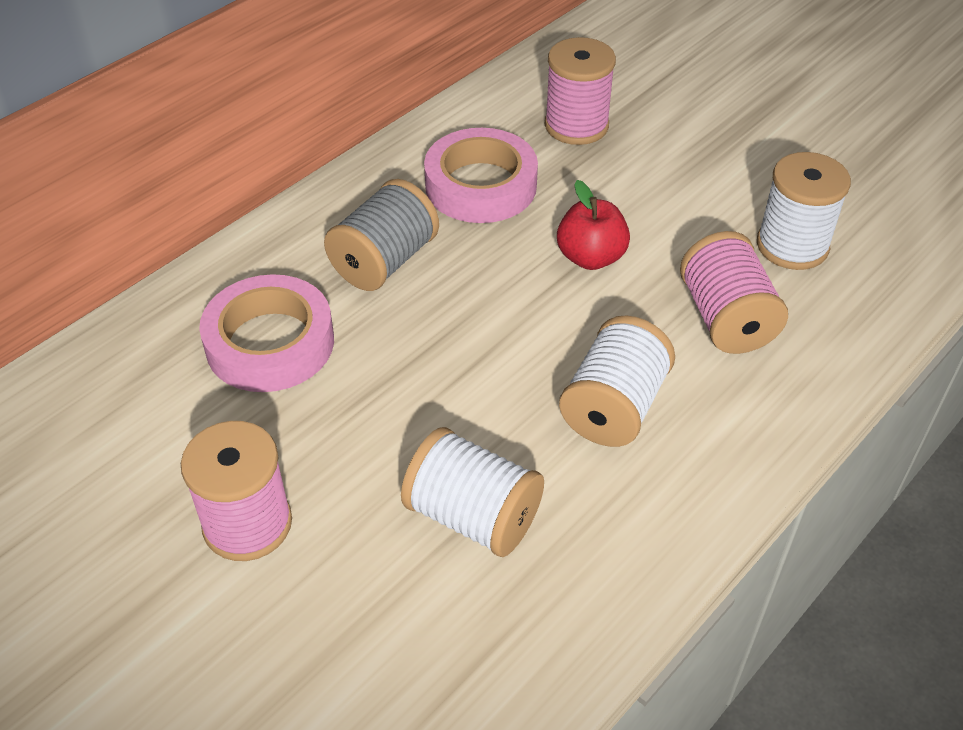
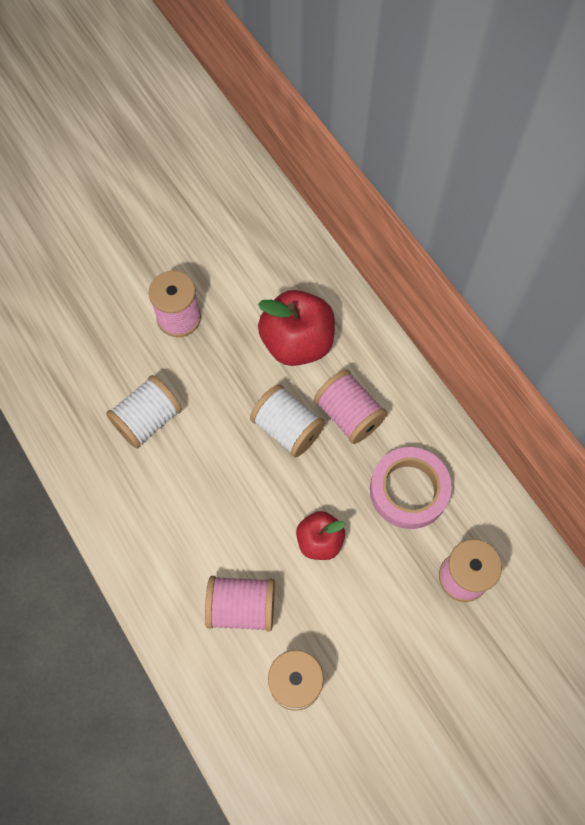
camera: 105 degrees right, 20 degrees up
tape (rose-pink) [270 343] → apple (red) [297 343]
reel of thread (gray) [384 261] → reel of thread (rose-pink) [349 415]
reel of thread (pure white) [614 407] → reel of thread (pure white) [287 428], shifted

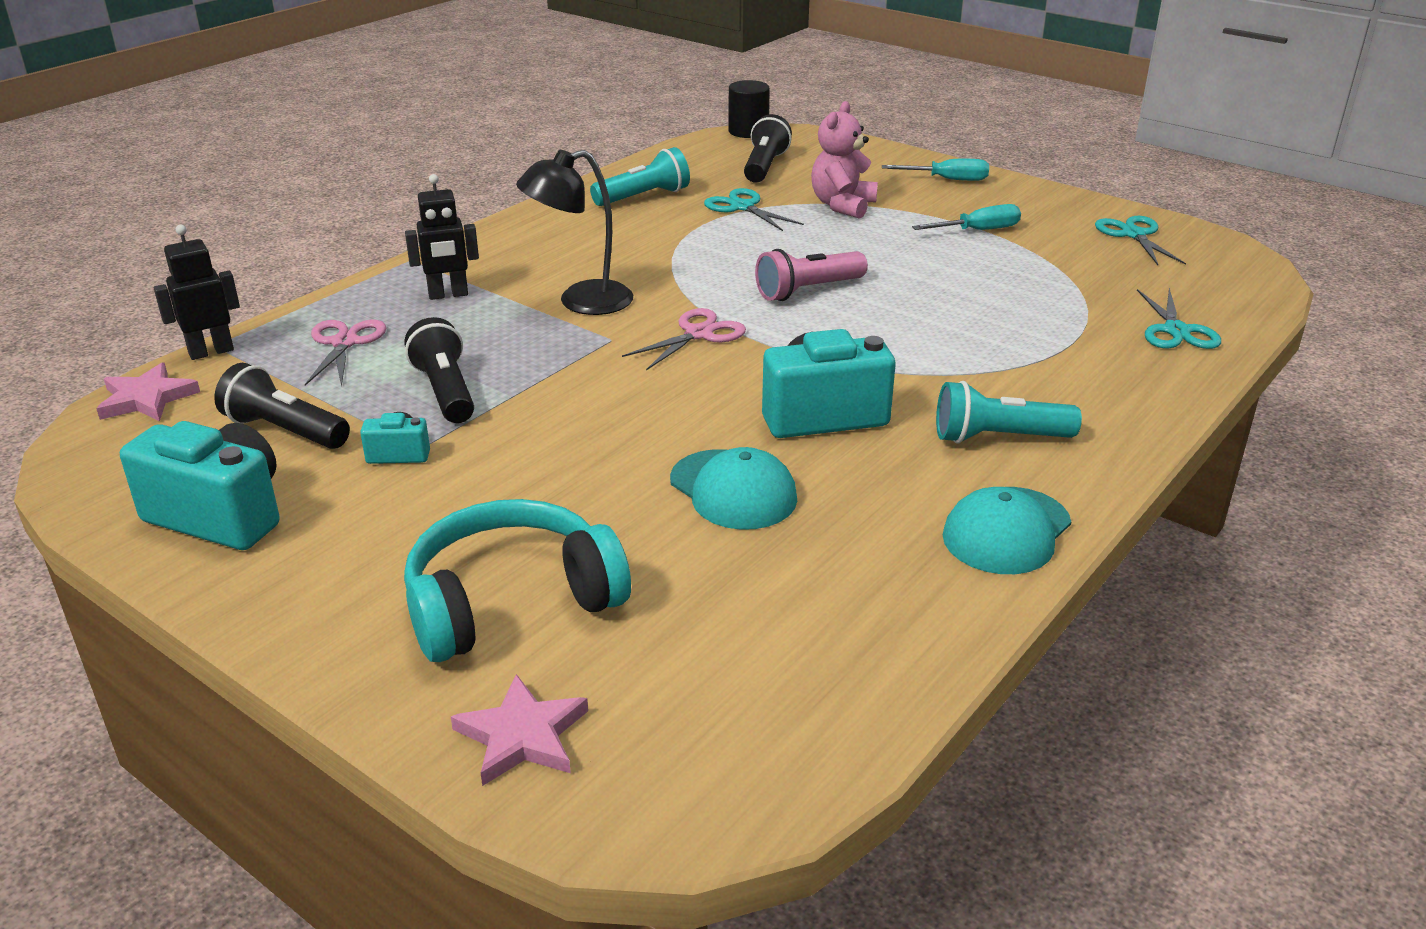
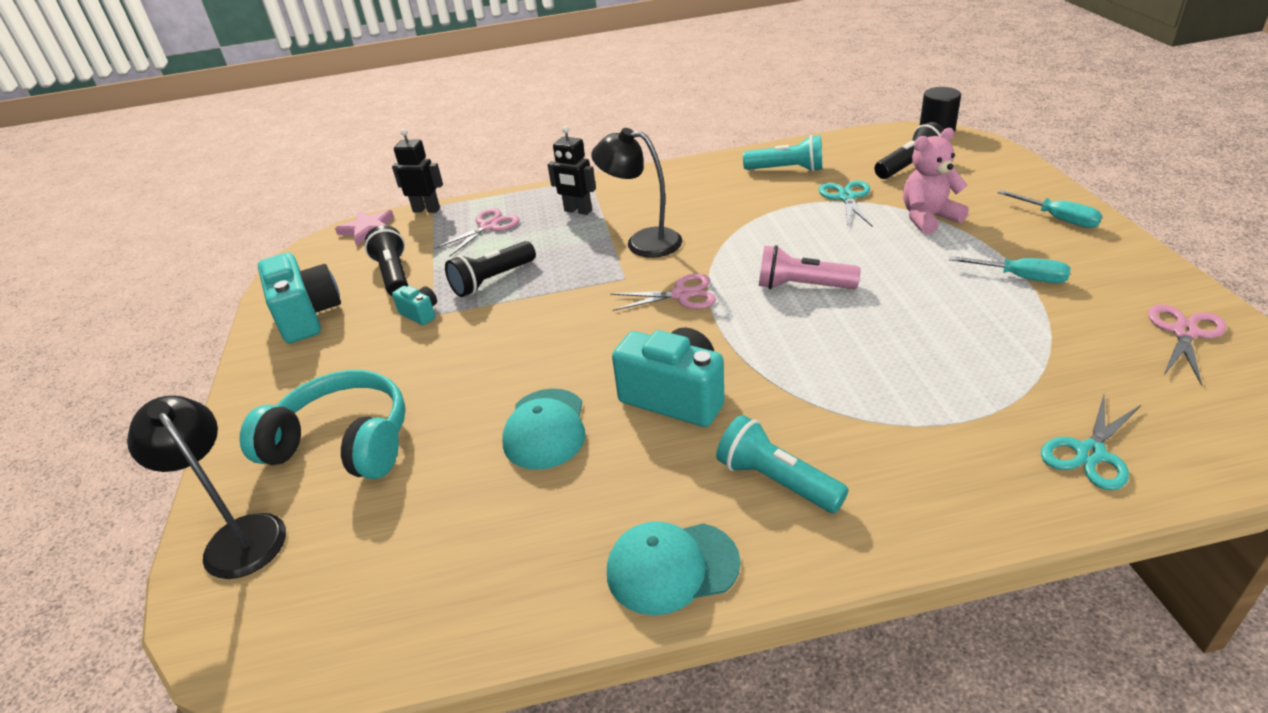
camera: 45 degrees right, 5 degrees up
torch (jet-black) [445 391] → torch (jet-black) [492 280], 150 degrees counterclockwise
five-pointed star (rose-pink) [522 736] → desk lamp (jet-black) [238 535]
pair of scissors (aqua) [1133 235] → pair of scissors (rose-pink) [1184 332]

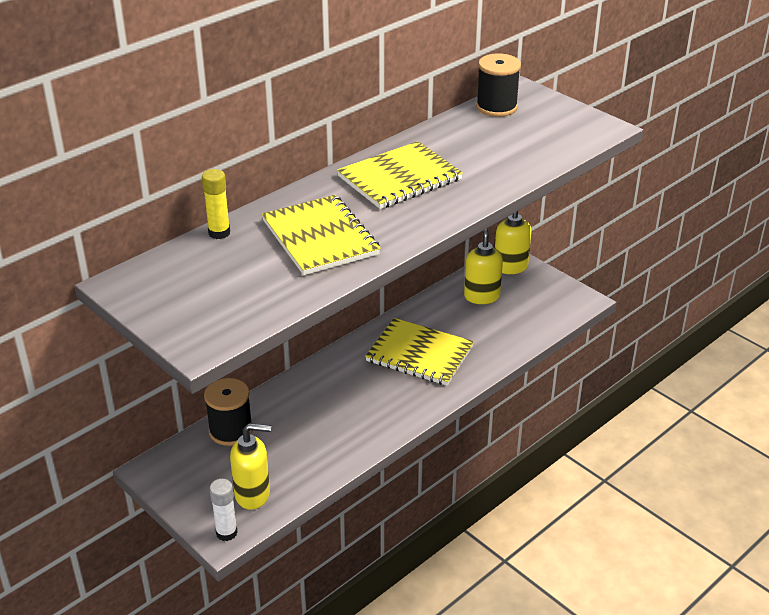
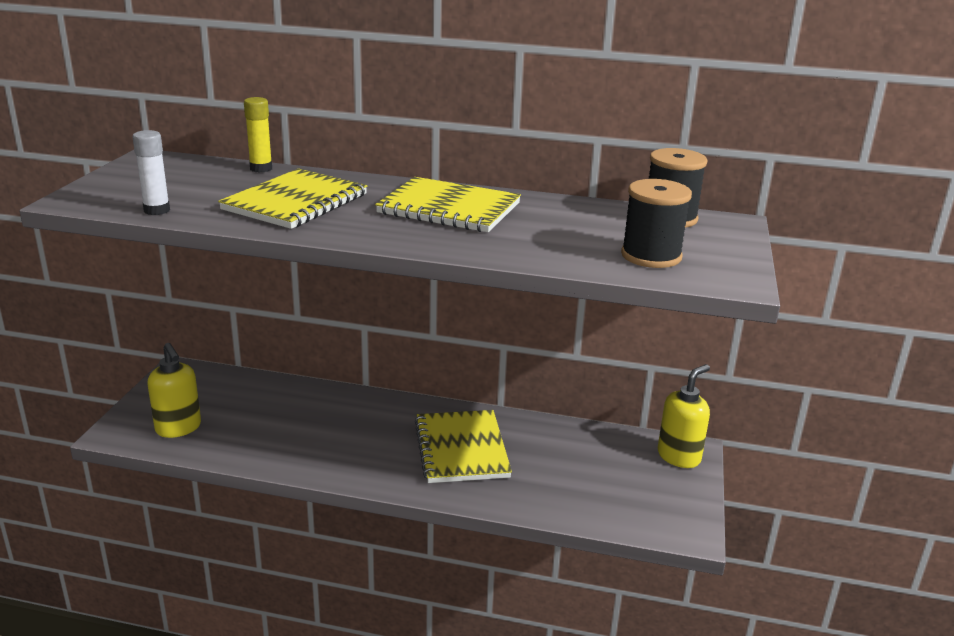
camera: 55 degrees right, 10 degrees down
reel of thread (jet-black) [231 430] → reel of thread (jet-black) [651 256], shifted
glue (pure white) [226 533] → glue (pure white) [157 210], shifted
soap dispenser (yellow) [481 296] → -

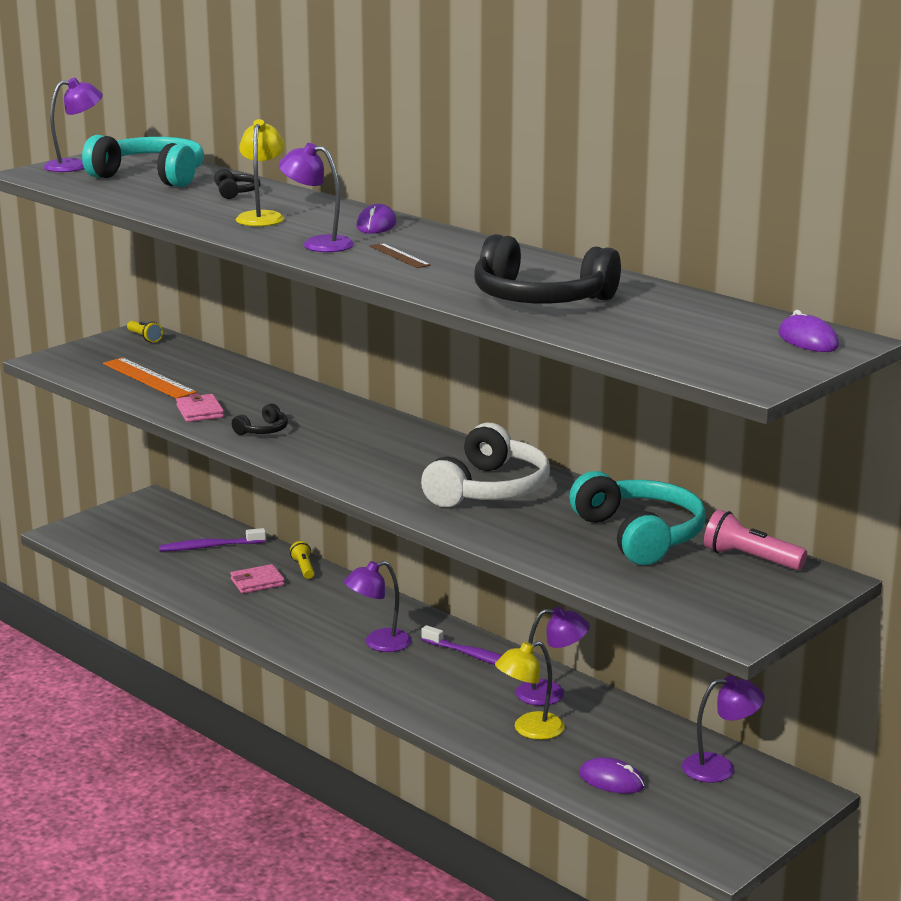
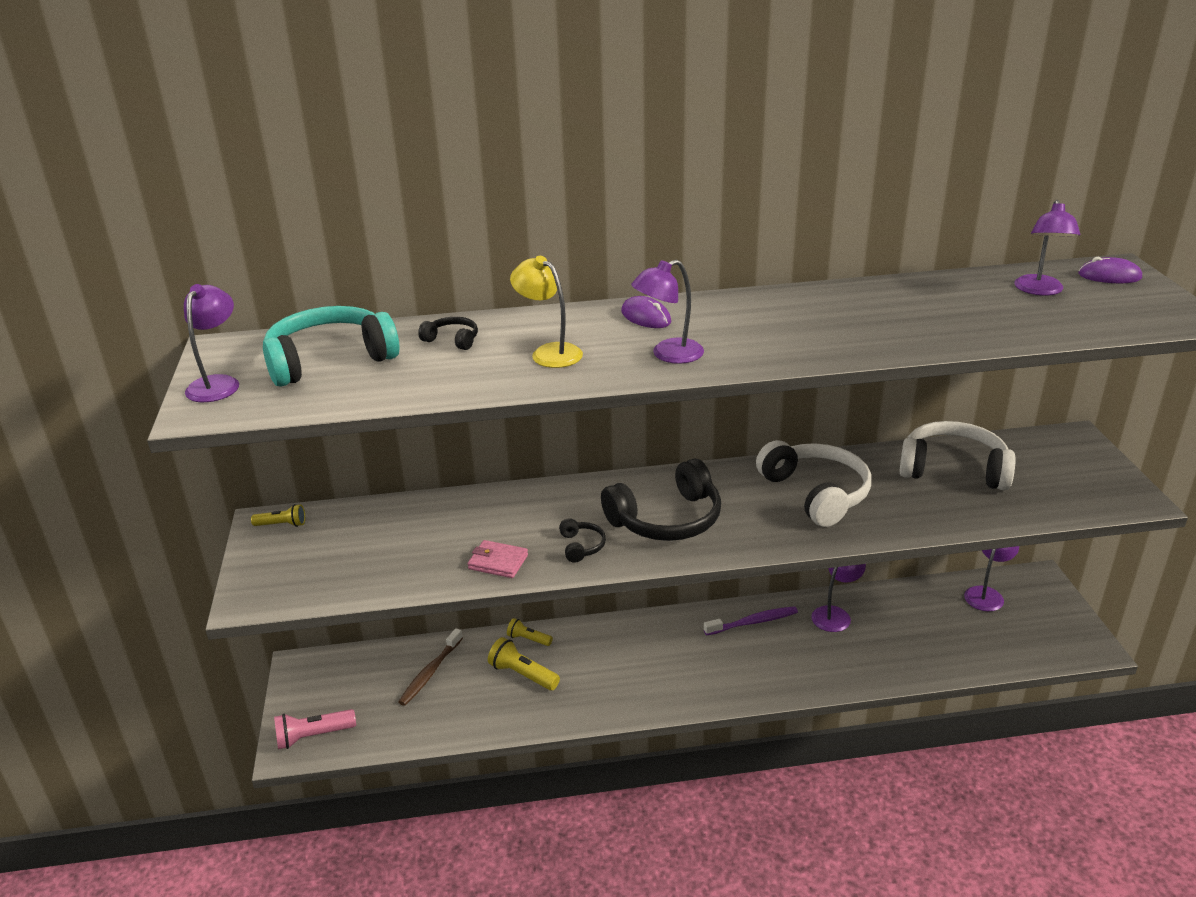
camera: 50 degrees left, 10 degrees up
ruler (orange-coloured) [148 378] → -
dental brush (royal purple) [209 547] → dental brush (brown) [430 672]
wallet (rose-pink) [257 582] → torch (yellow) [522 674]
desk lamp (royal purple) [378 643] → desk lamp (royal purple) [1039 290], shifted
ruler (brown) [399 256] → -
headphones (jet-black) [540 299] → headphones (jet-black) [667 519], shifted
desk lamp (yellow) [529 730] → -
headphones (aqua) [639 535] → headphones (pure white) [953 469]
PC mouse (royal purple) [611 780] → -
torch (rose-pink) [750 559] → torch (rose-pink) [313 736], shifted

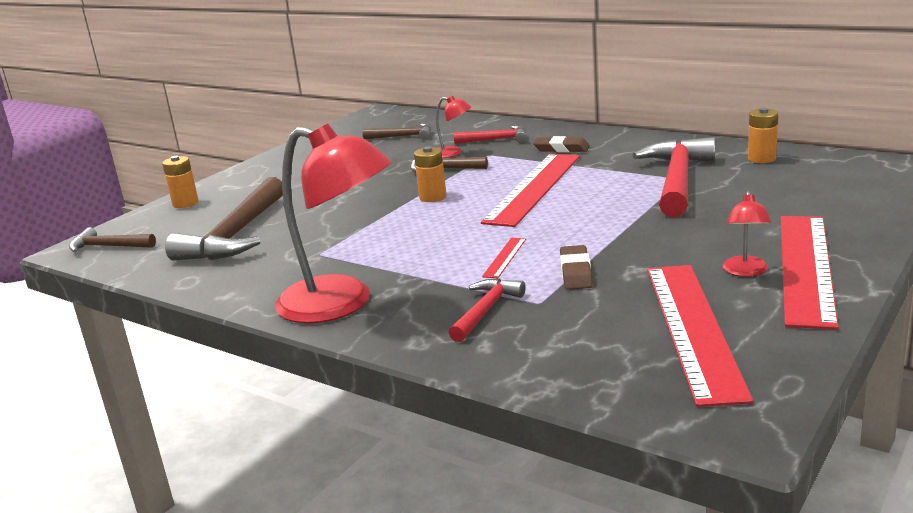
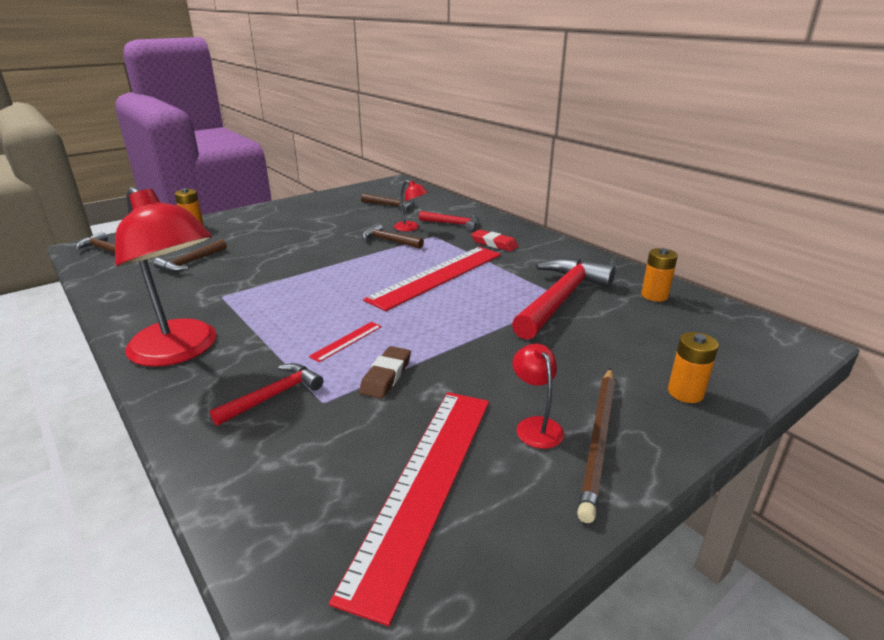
camera: 15 degrees right, 5 degrees up
hammer (brown) [236 235] → hammer (brown) [191 262], x0.52
power cell (orange-coloured) [433 197] → power cell (orange-coloured) [685 392], shifted
pencil eraser (brown) [561 149] → pencil eraser (red) [494 244]
desk lamp (red) [745 271] → desk lamp (red) [535 426], 135 degrees clockwise
ruler (red) [805 267] → pencil (brown) [599 440]

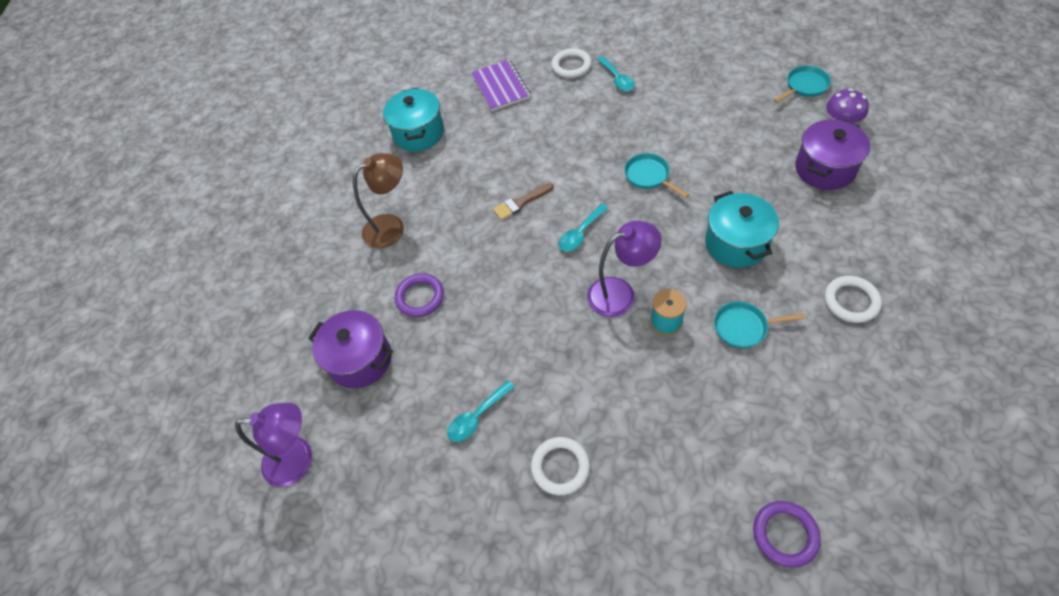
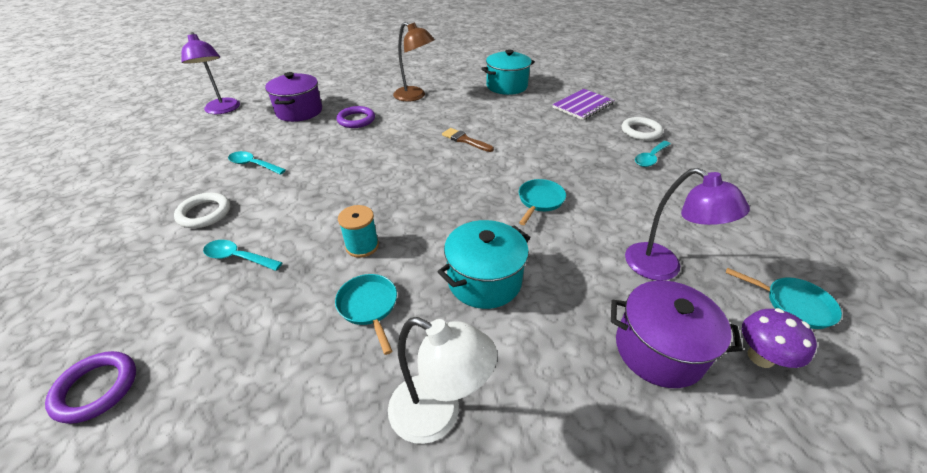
camera: 60 degrees right, 15 degrees down
spoon (aqua) [580 233] → spoon (aqua) [238 257], shifted
desk lamp (royal purple) [620 293] → desk lamp (royal purple) [663 268], shifted
hoop (pure white) [851 301] → desk lamp (pure white) [438 415]

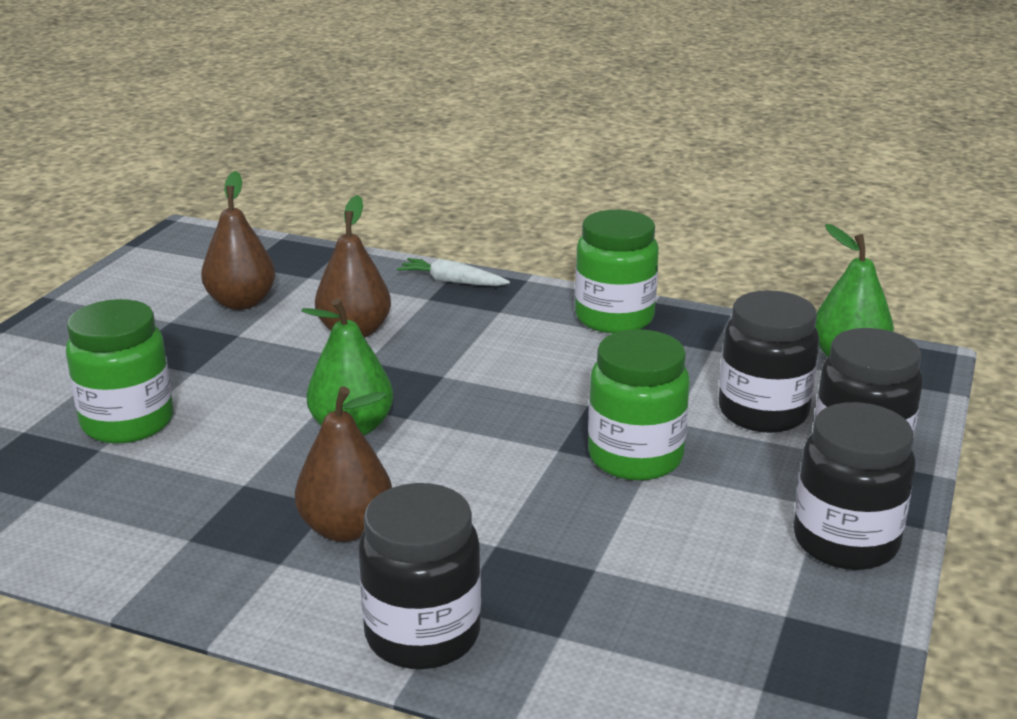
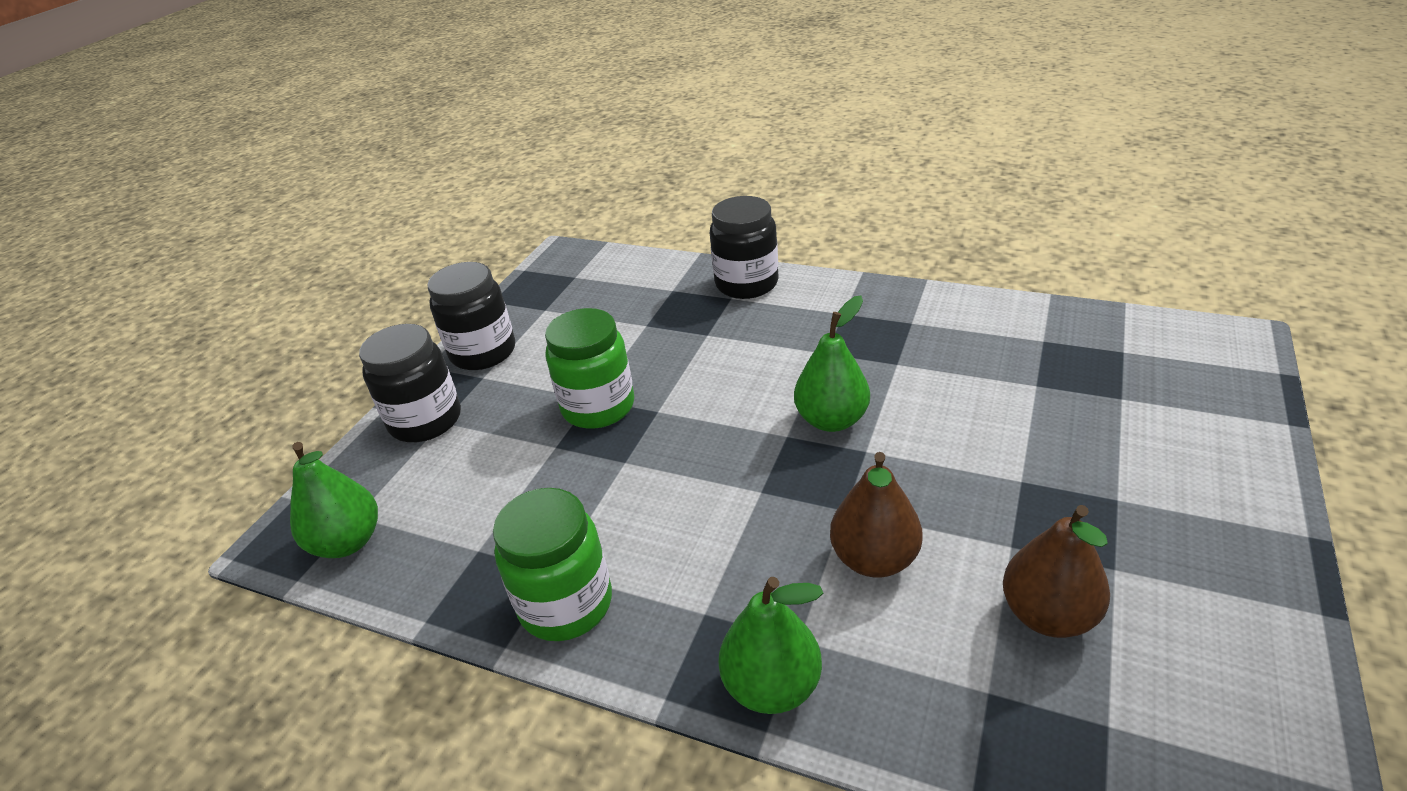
camera: 175 degrees left, 10 degrees up
preserve jar (emerald) [127 422] → -
toy pear (brown) [346 528] → -
toy carrot (pure white) [452 281] → toy pear (emerald) [772 686]
preserve jar (jet-black) [763 412] → -

